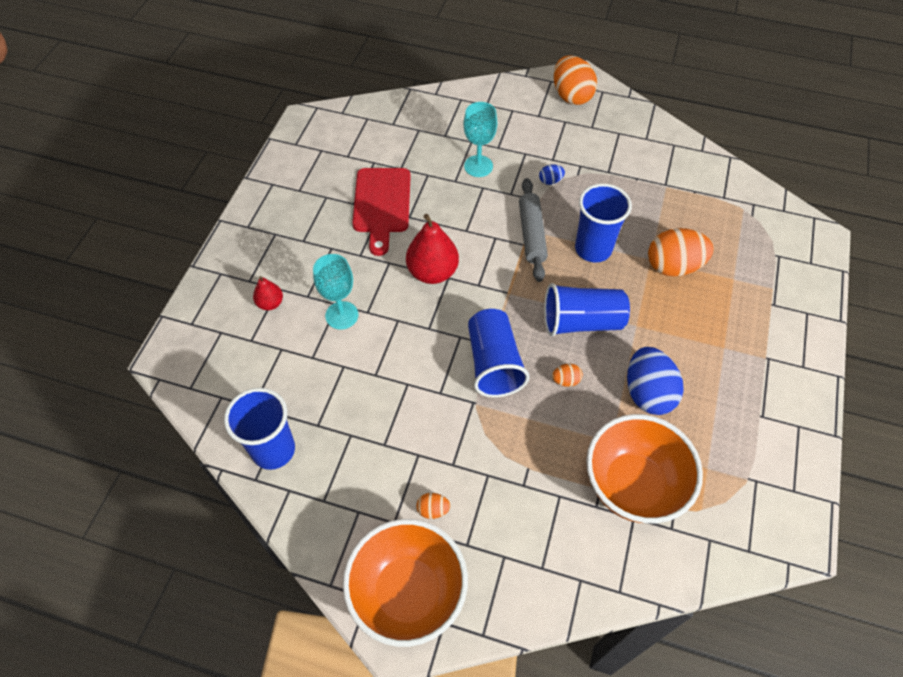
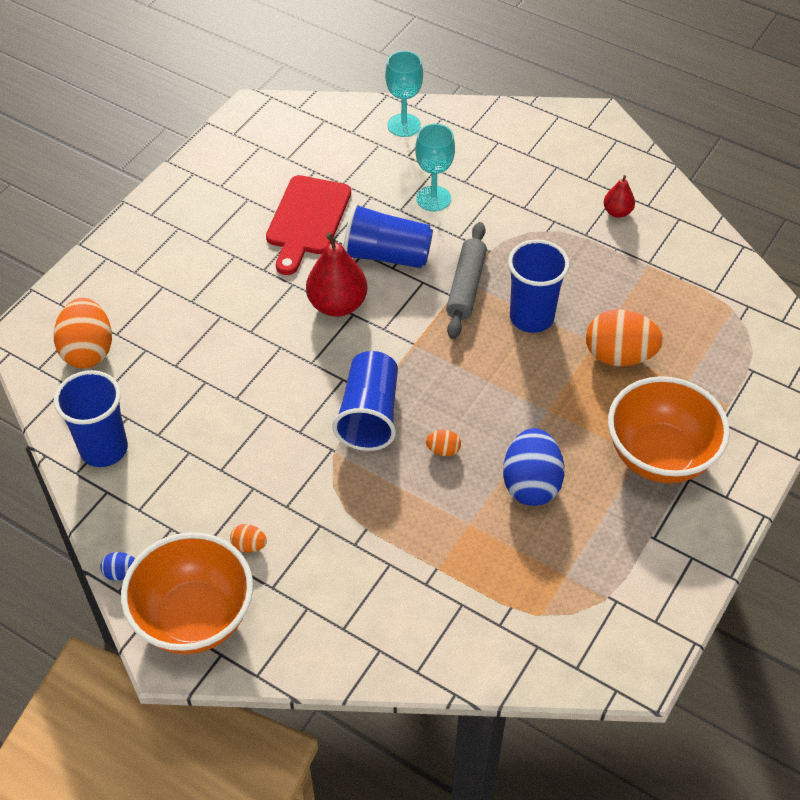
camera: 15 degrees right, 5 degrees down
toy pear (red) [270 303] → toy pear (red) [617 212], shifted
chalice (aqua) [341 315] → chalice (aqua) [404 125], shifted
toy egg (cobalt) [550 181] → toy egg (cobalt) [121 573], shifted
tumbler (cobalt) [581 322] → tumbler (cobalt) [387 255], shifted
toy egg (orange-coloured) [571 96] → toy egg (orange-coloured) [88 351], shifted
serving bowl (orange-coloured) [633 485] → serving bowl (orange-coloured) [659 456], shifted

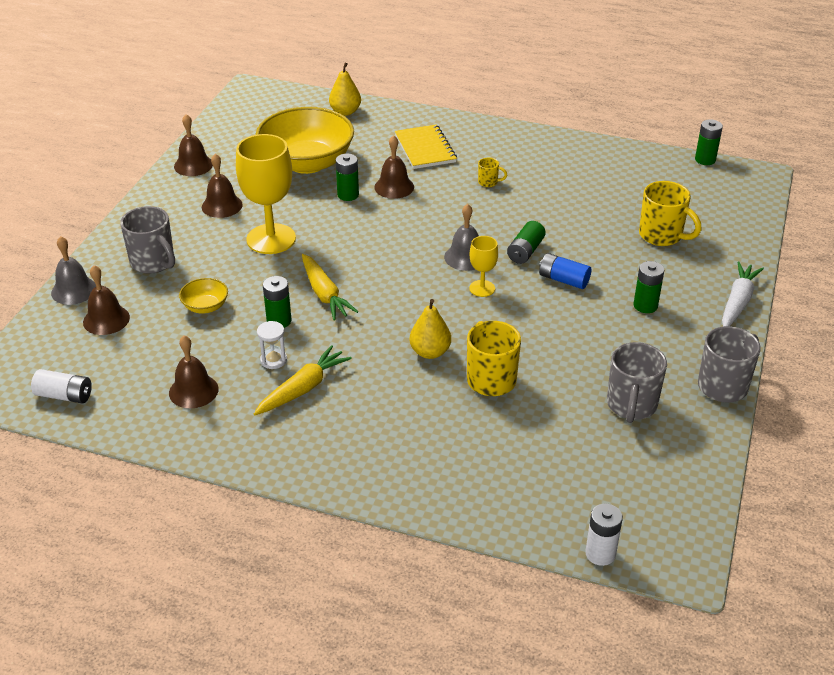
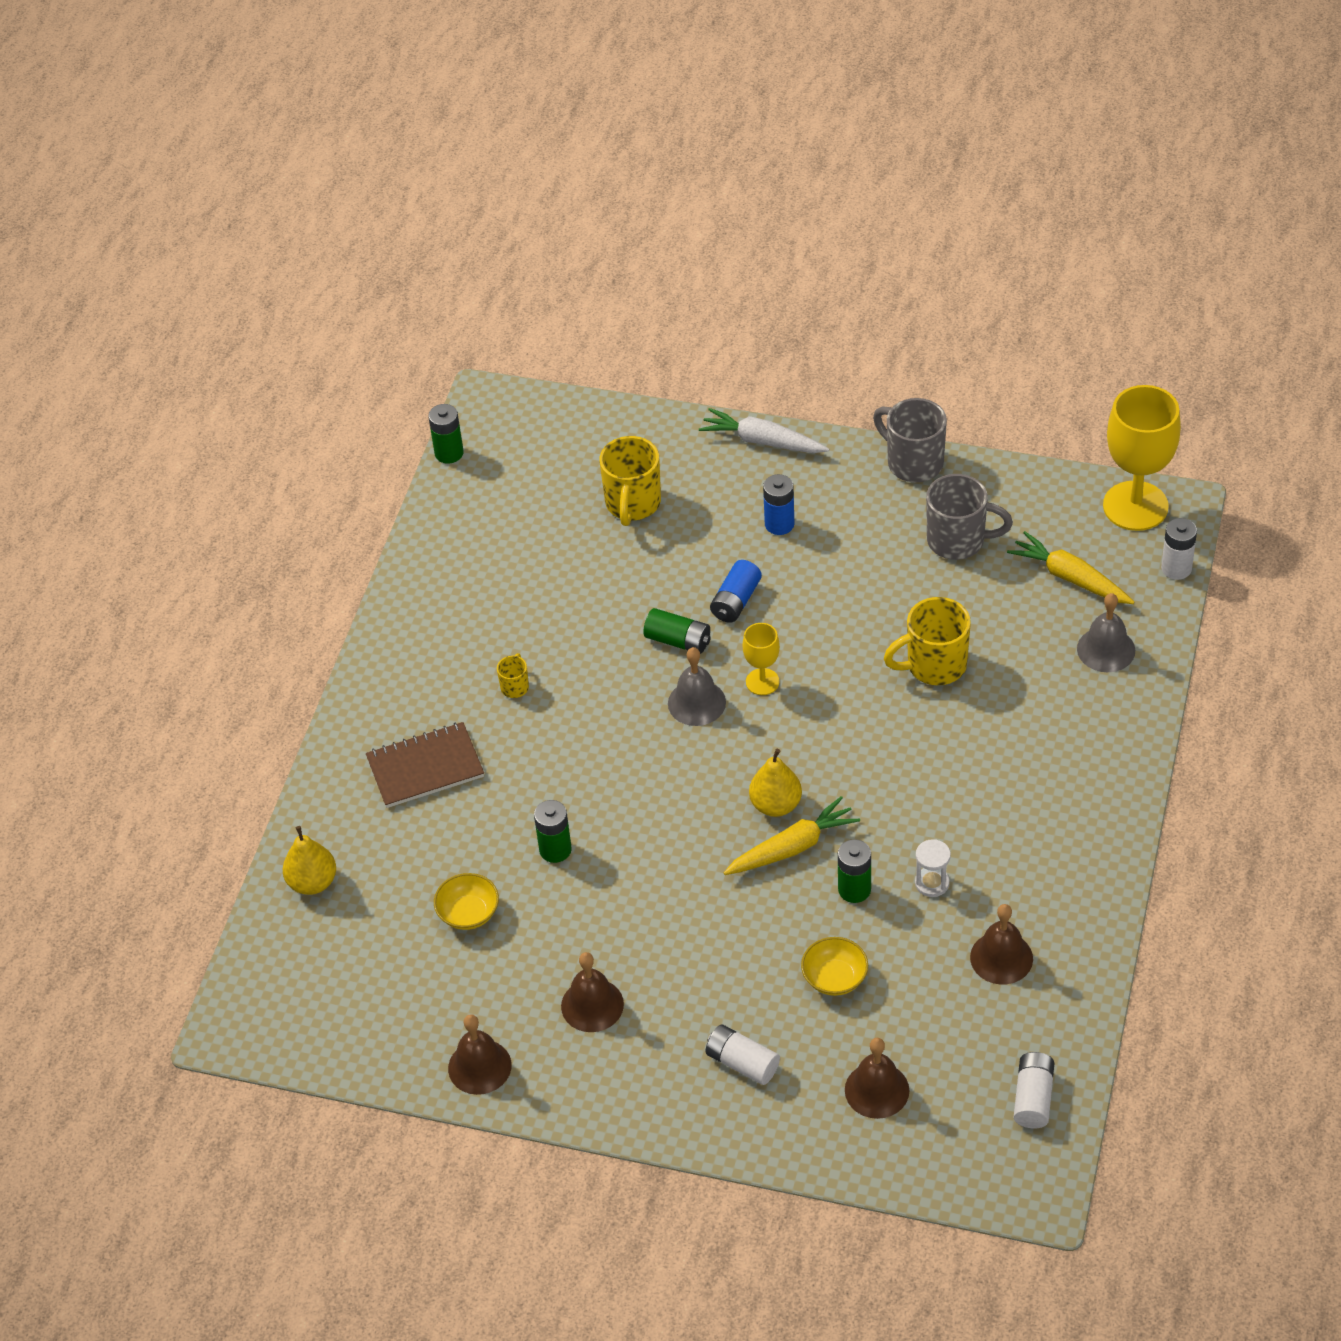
camera: 90 degrees left, 10 degrees up
school bell (gray) [74 290] → school bell (gray) [1106 649], shifted
tea mug (gray) [153 262] → power cell (pure white) [742 1063]
chalice (yellow) [271 239] → chalice (yellow) [1135 506], shifted
toy carrot (yellow) [303 388] → toy carrot (yellow) [1070 578], shifted
serving bowl (yellow) [307 163] → serving bowl (yellow) [468 913], x0.43
school bell (brown) [394 187] → -
notebook (yellow) [425 149] → notebook (brown) [425 767]
toy pear (yellow) [430 352] → toy pear (yellow) [776 805], shifted
power cell (emerald) [645 306] → power cell (cobalt) [779 524]
tea mug (yellow) [662 236] → tea mug (yellow) [632 504], 150 degrees clockwise

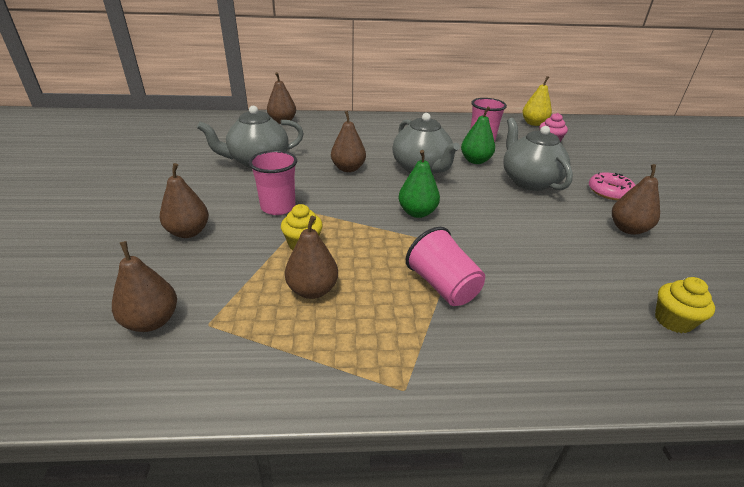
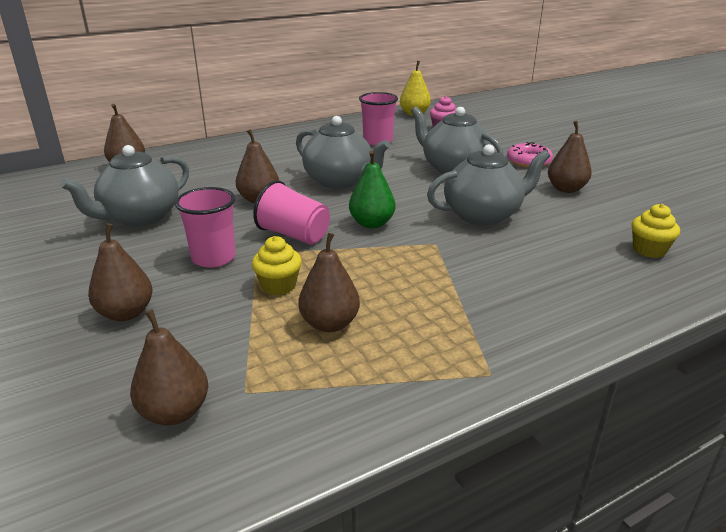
camera: 25 degrees left, 5 degrees down
tumbler (rose-pink) [442 286] → tumbler (rose-pink) [294 235], shifted
toy pear (emerald) [475 161] → -
- → teapot (gray) [483 215]

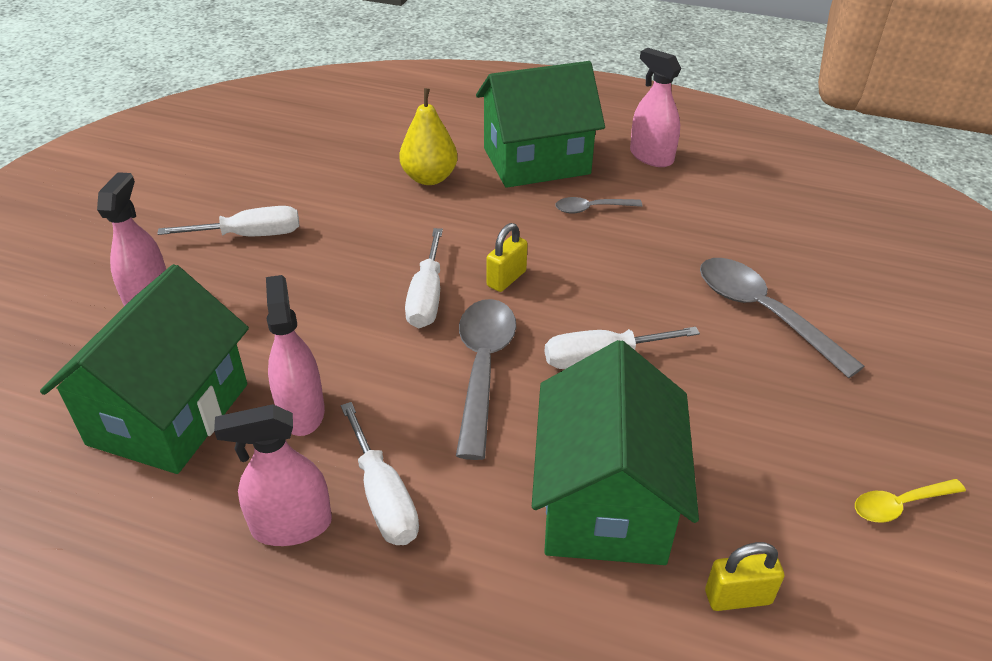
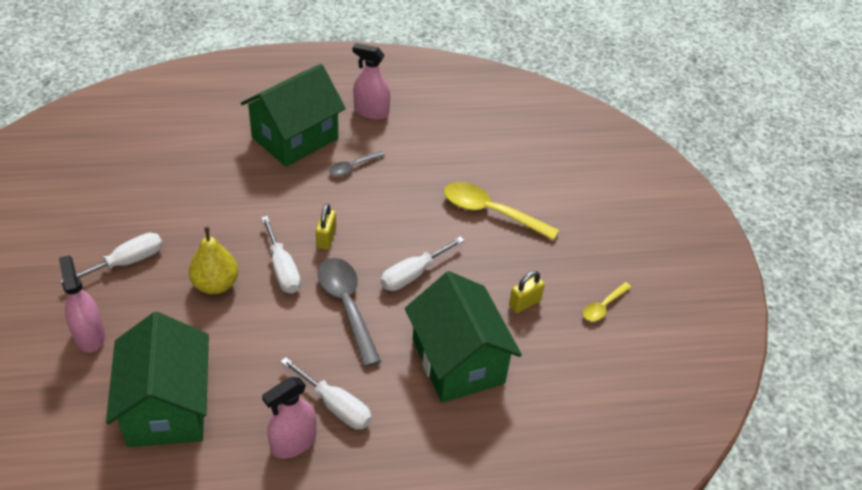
camera: 30 degrees left, 5 degrees up
sprayer (rose-pink) [301 411] → -
toy pear (yellow) [429 178] → toy pear (yellow) [215 284], shifted
spoon (gray) [762 313] → spoon (yellow) [490 212]
padlock (yellow) [738 597] → padlock (yellow) [524 303], shifted

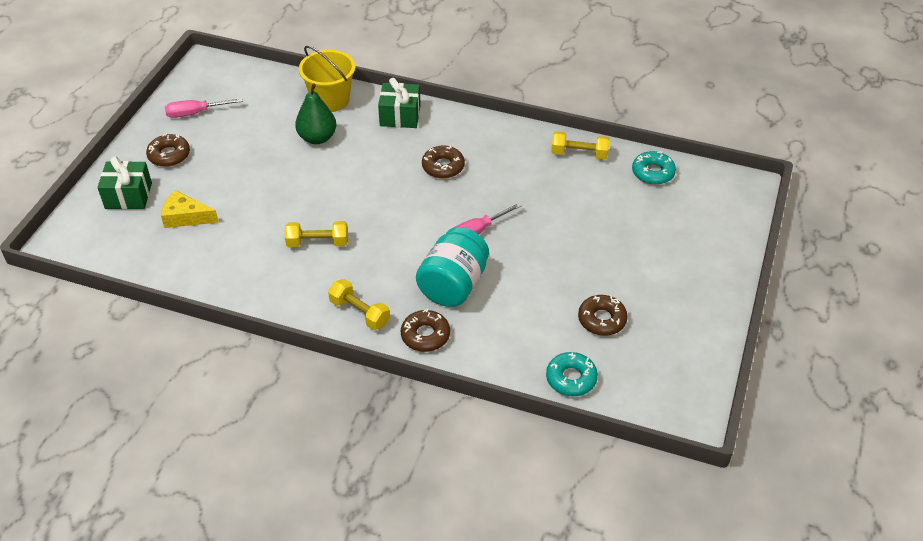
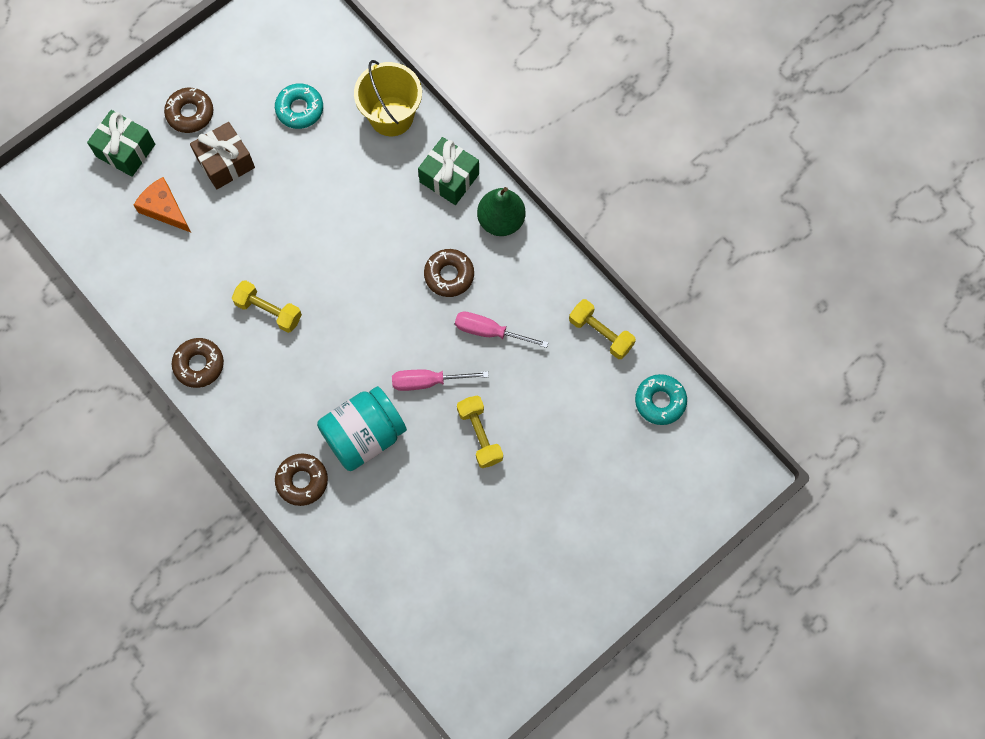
camera: 30 degrees right, 25 degrees up
cheese (yellow) [185 217] → cheese (orange-coloured) [164 209]
screwdriver (rose-pink) [195 113] → screwdriver (rose-pink) [489 331], shifted
toy pear (emerald) [317 138] → toy pear (emerald) [501 221], shifted
hand weight (yellow) [359 312] → hand weight (yellow) [480 435], shifted
donut (aqua) [571 378] → donut (aqua) [300 109], shifted
donut (brown) [602 319] → donut (brown) [199 365], shifted
- → wrapped gift (brown) [225 163]

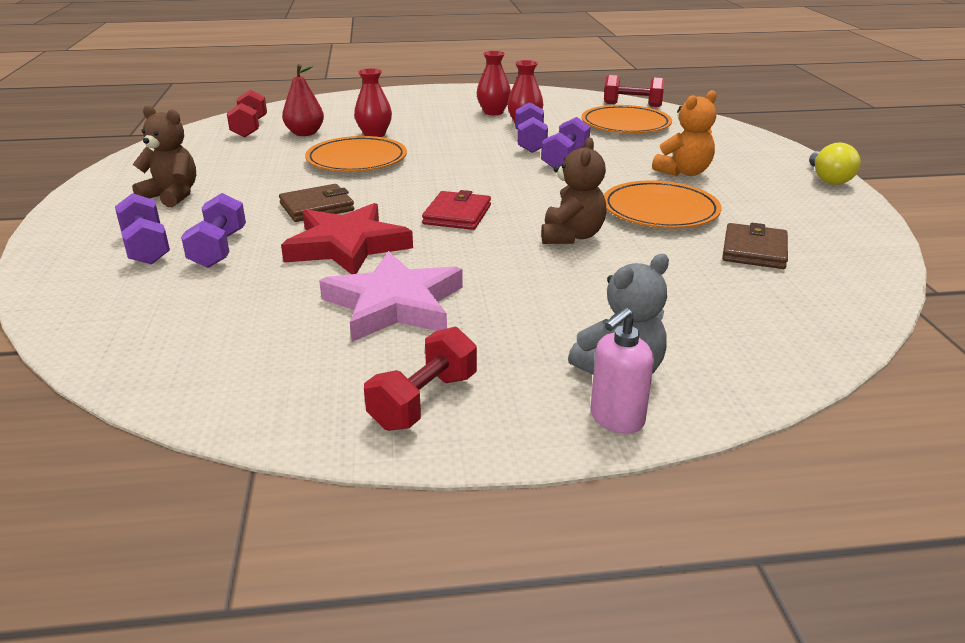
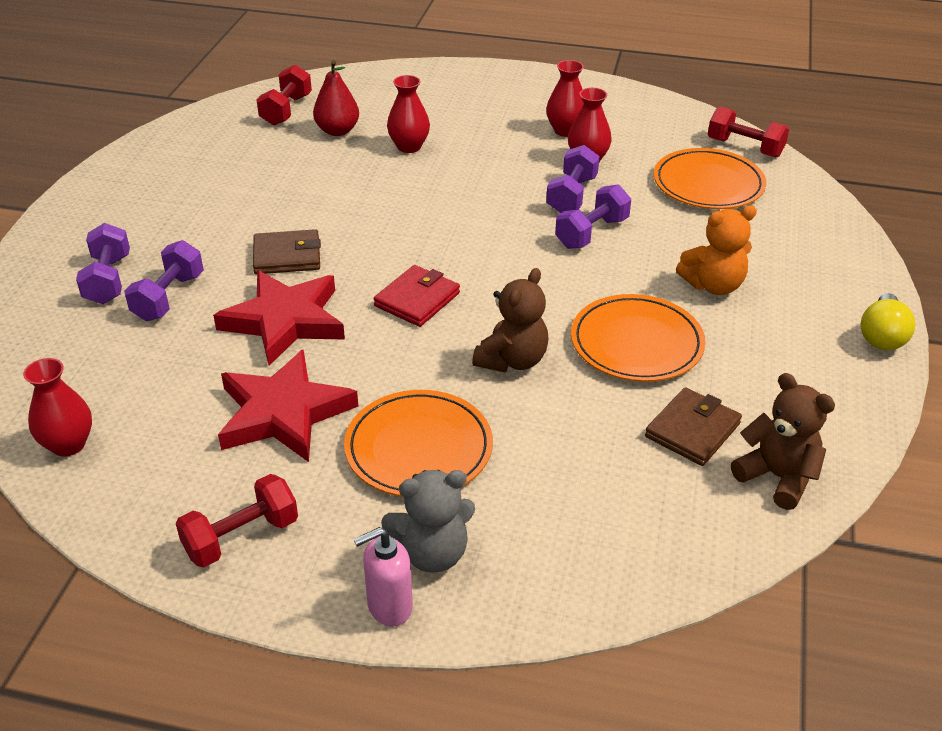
camera: 20 degrees right, 10 degrees up
teddy (brown) [172 196] → teddy (brown) [777 477], shifted
flat dish (orange-coloured) [357 160] → flat dish (orange-coloured) [418 448], shifted
five-pointed star (rose-pink) [394 304] → five-pointed star (red) [283 413]
- → tall vase (red) [68 444]

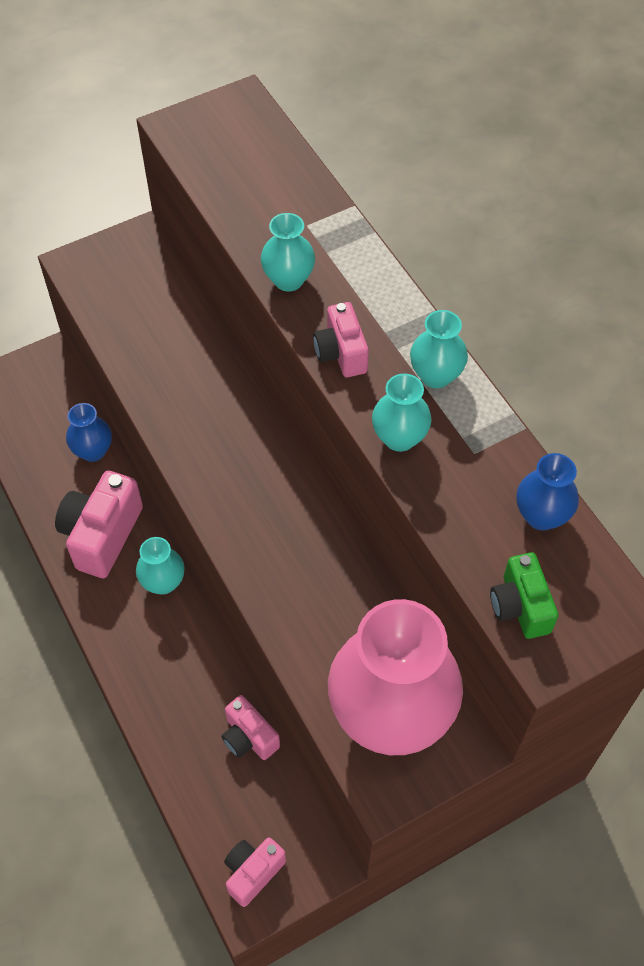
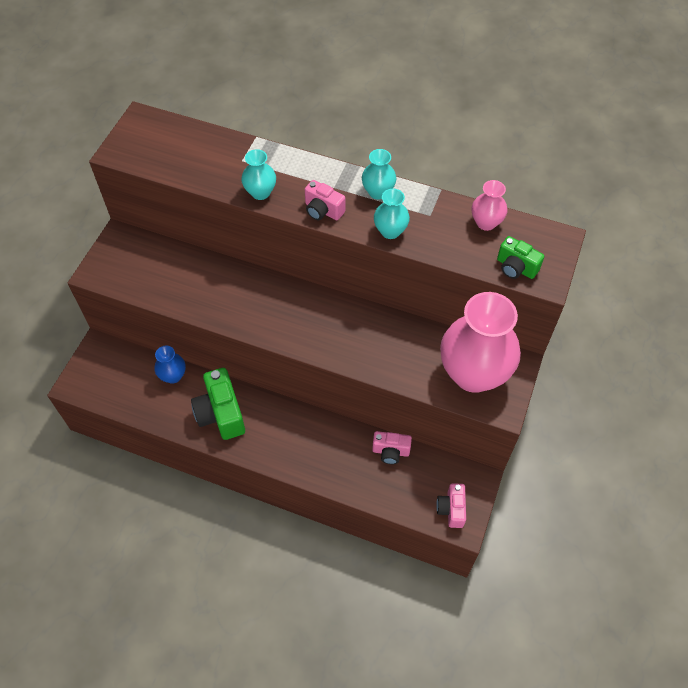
camera: 40 degrees left, 0 degrees up
compact camera (rose-pink) [102 535] → compact camera (emerald) [221 413]
tall vase (aqua) [163 582] → -
tall vase (cobalt) [541 515] → tall vase (rose-pink) [486 223]

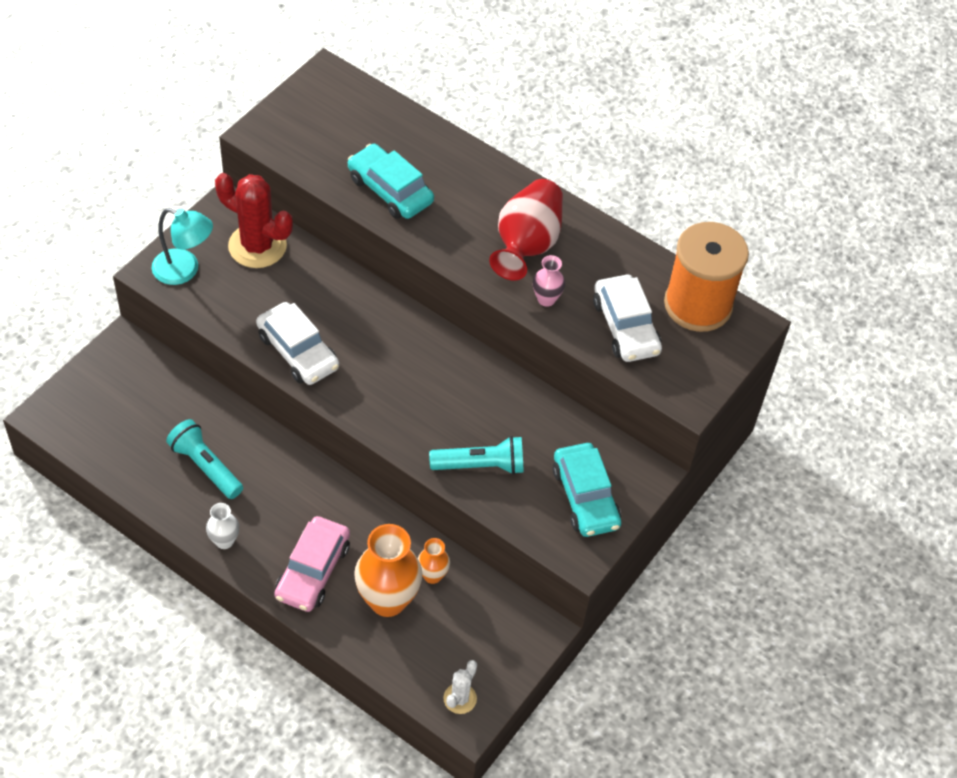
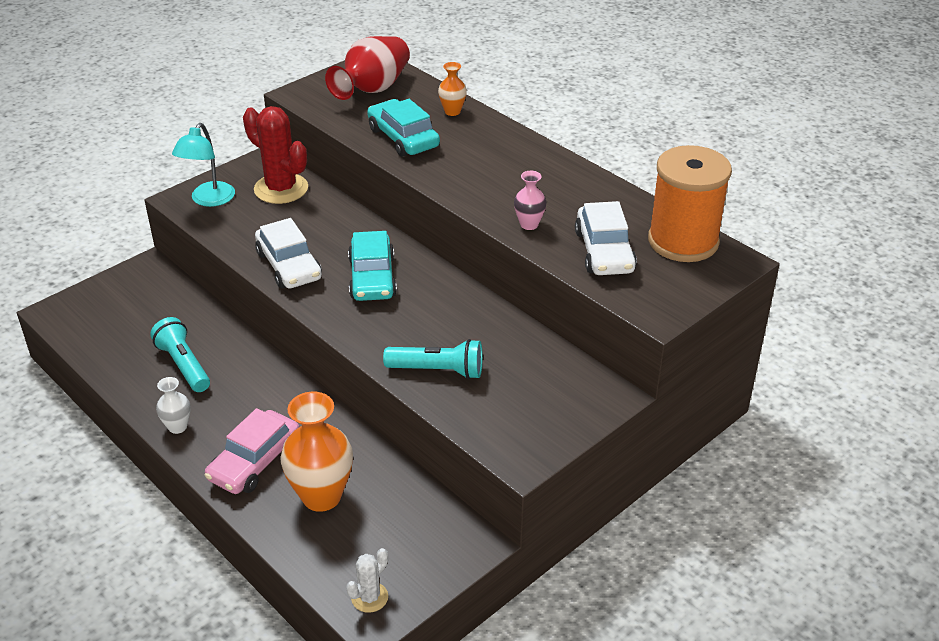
camera: 15 degrees right, 15 degrees down
desk lamp (aqua) [184 270] → desk lamp (aqua) [209 200], 75 degrees clockwise
tall vase (orange-coloured) [432 575] → tall vase (orange-coloured) [452 111], shifted
tall vase (red) [526 244] → tall vase (red) [373 89], shifted
car (aqua) [585 497] → car (aqua) [372 277], shifted

